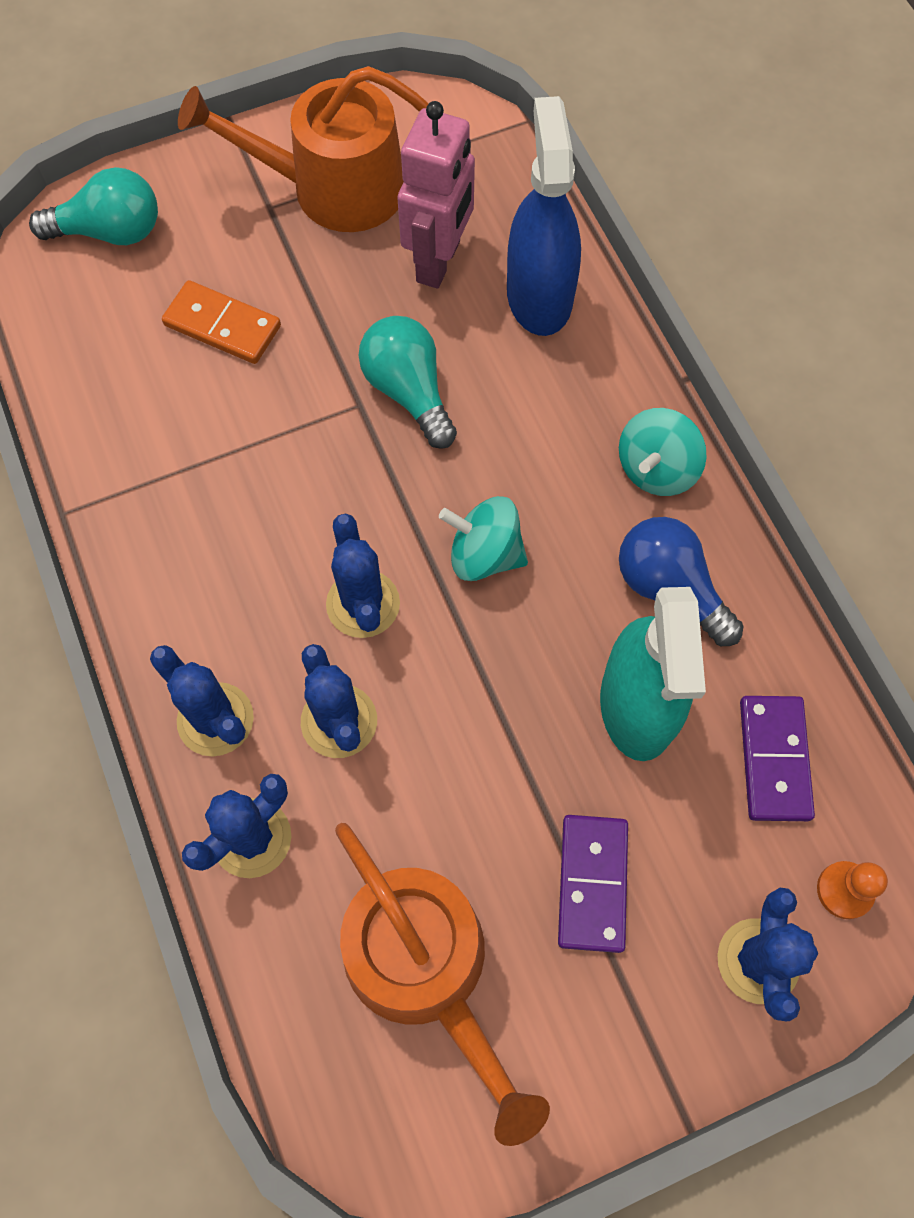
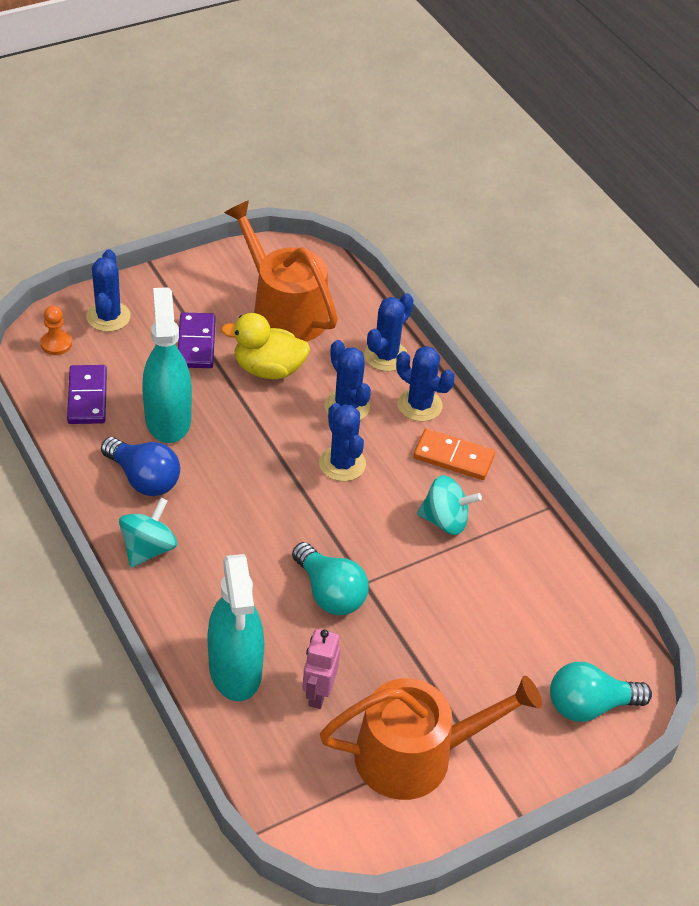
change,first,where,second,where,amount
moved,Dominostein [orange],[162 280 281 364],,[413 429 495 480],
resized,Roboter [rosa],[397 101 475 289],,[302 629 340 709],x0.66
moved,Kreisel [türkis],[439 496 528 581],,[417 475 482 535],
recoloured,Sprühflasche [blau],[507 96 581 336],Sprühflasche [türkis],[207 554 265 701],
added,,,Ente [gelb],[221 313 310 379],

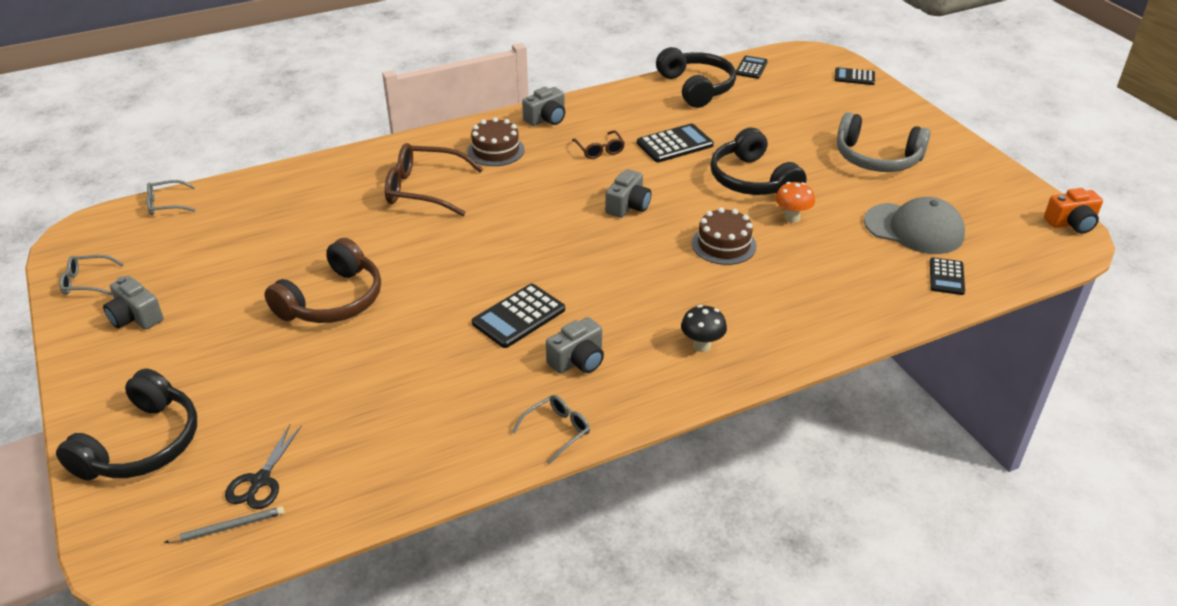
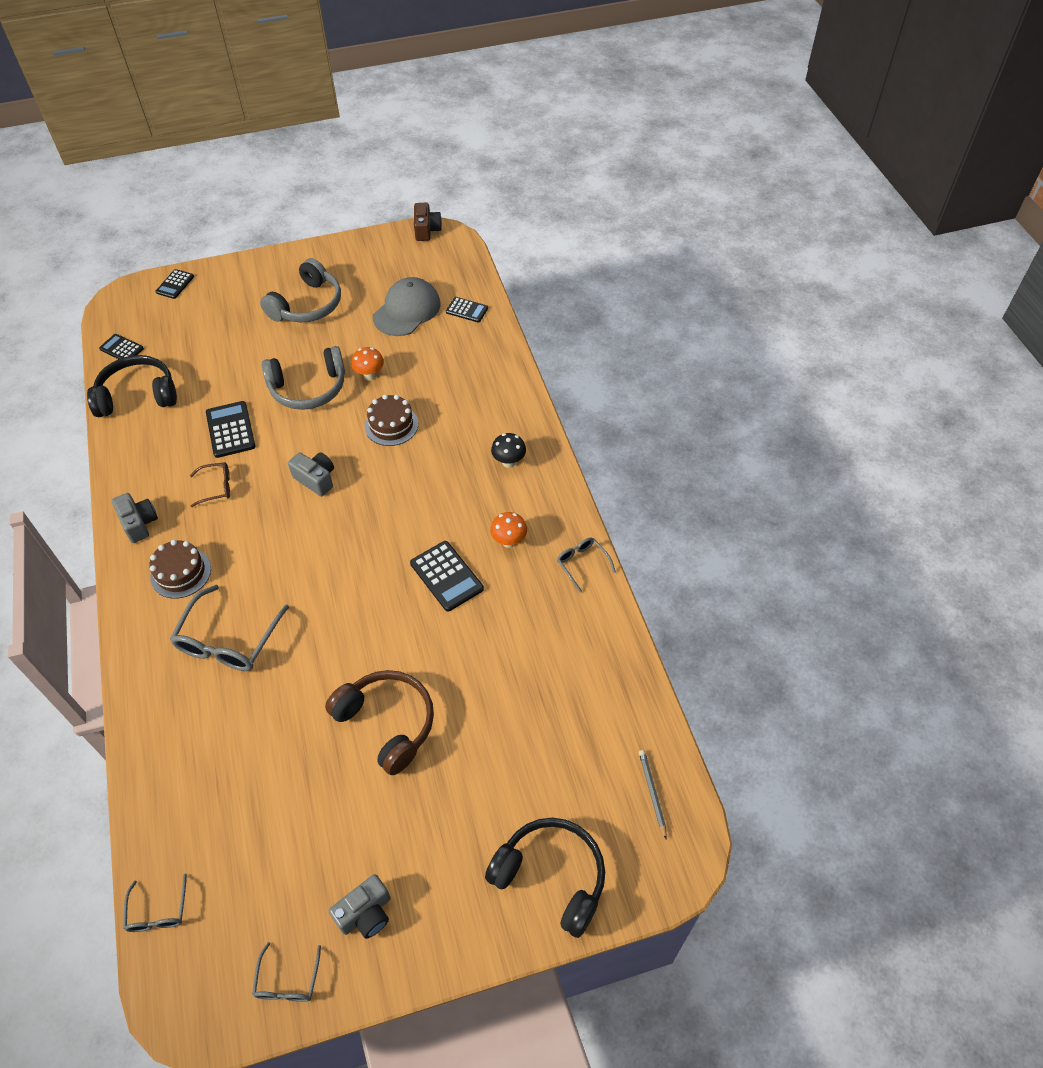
change,first,where,second,where,amount
removed,Schere [schwarz],[225 425 302 509],,,
recoloured,Brille [braun],[385 143 483 216],Brille [grau],[170 585 289 671],
replaced,Kamera [grau],[546 317 604 374],Pilz [orange],[490 512 527 548],
recoloured,Kopfhörer [schwarz],[710 127 807 195],Kopfhörer [grau],[262 346 345 410],
recoloured,Kamera [orange],[1044 188 1103 234],Kamera [braun],[414 203 442 241],

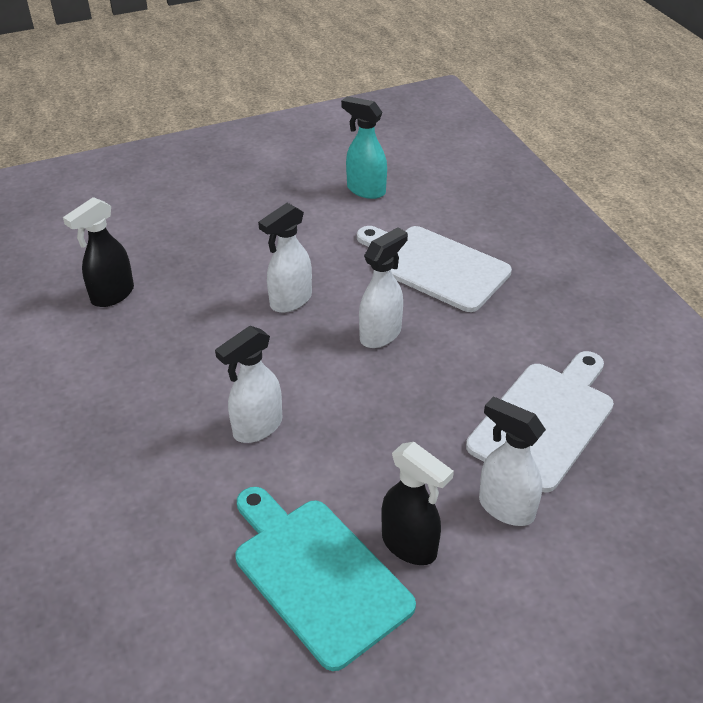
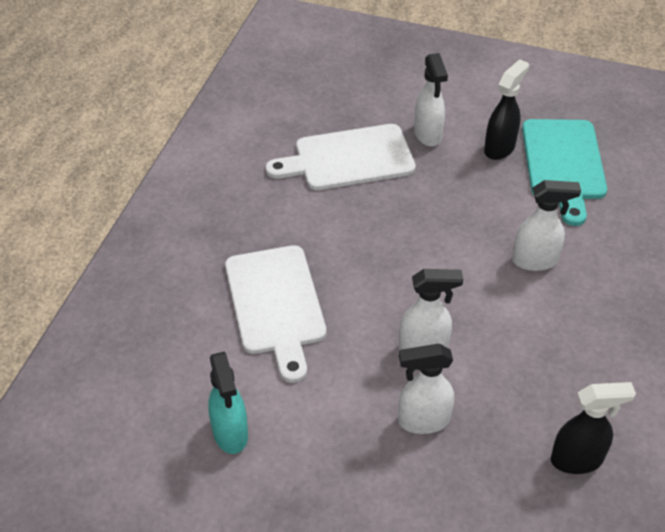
change,first,where,second,where,amount
moved,Sprühflasche [weiß],[359 227 408 348],,[398 344 454 434],
turned,Sprühflasche [schwarz],[381 442 454 565],,[484 59 529 160],45 degrees clockwise

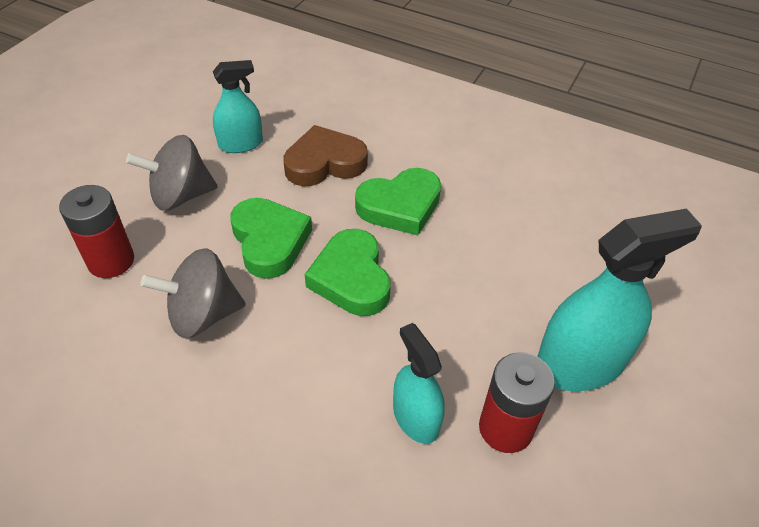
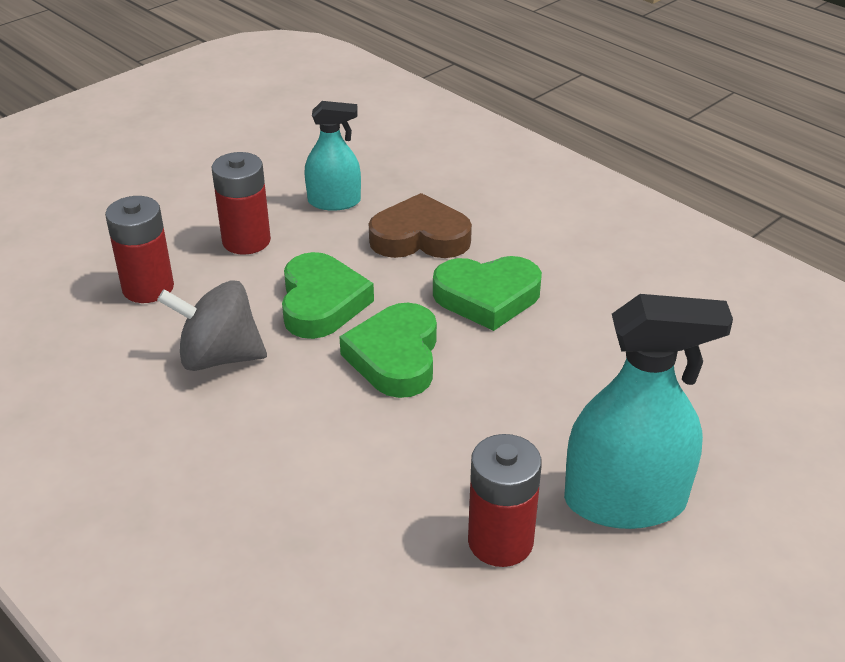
change,first,where,second,where,amount
replaced,Kreisel [grau],[126 135 218 211],Batterie [rot],[212 152 271 255],
removed,Sprühflasche [türkis],[393 323 445 444],,,

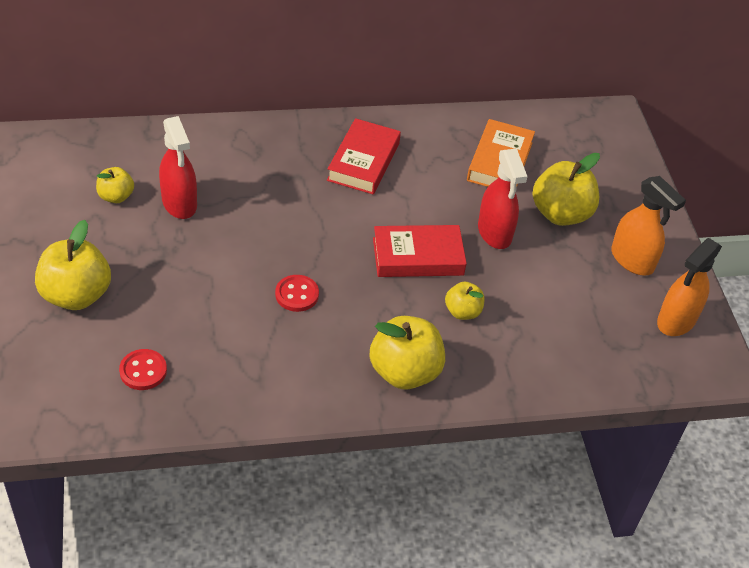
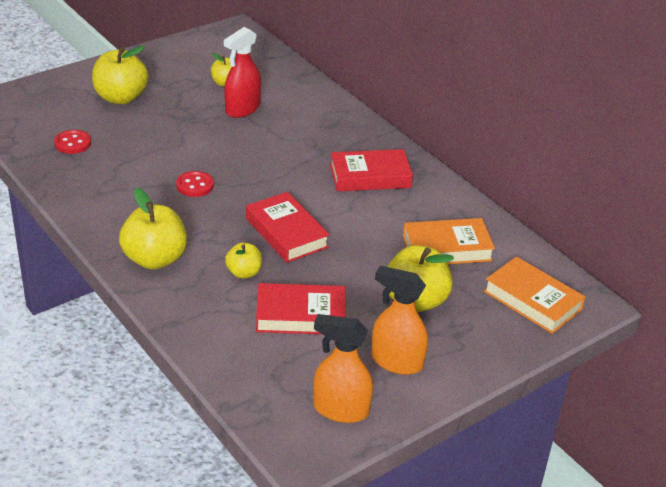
change,first,where,second,where,amount
removed,Sprühflasche [rot],[478 148 528 249],,,
turned,Sprühflasche [orange],[611 176 686 275],,[371 266 428 375],90 degrees clockwise
added,,,Buch [rot],[256 283 346 334],
added,,,Buch [orange],[484 256 585 334],

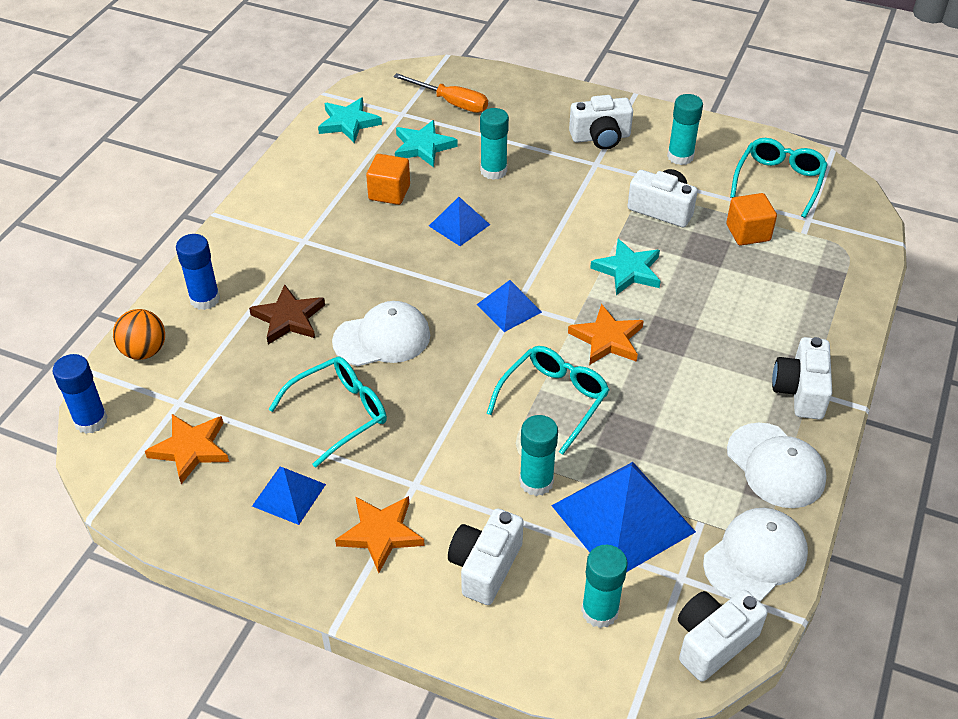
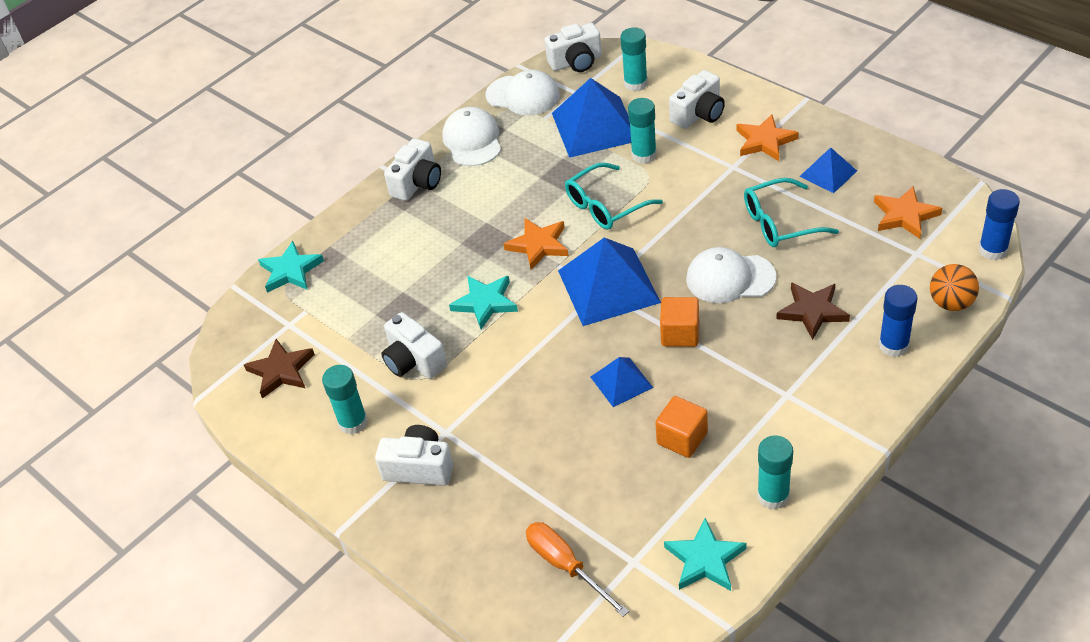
change,first,where,second,where,amount
moved,Stern [türkis],[395 120 457 167],,[258 241 324 293],
resized,Pyramide [blau],[476 280 542 332],,[558 238 661 326],x1.88
moved,Klebestift [türkis],[480 108 509 180],,[757 435 793 510],
turned,Kappe [weiß],[703 508 808 602],,[486 70 560 115],135 degrees counterclockwise
moved,Kubus [orange],[726 193 777 245],,[660 297 699 347],
replaced,Brille [türkis],[730 138 828 218],Stern [braun],[244 339 315 399],

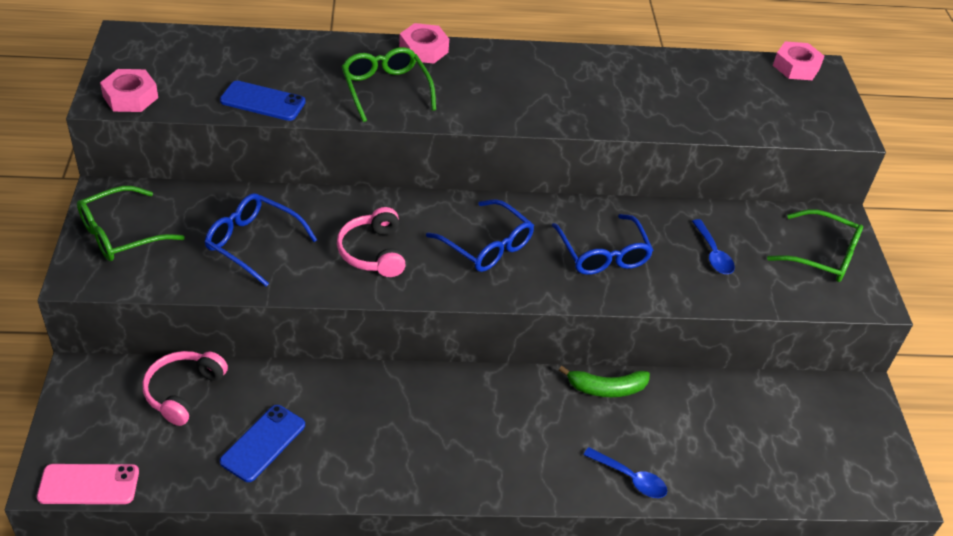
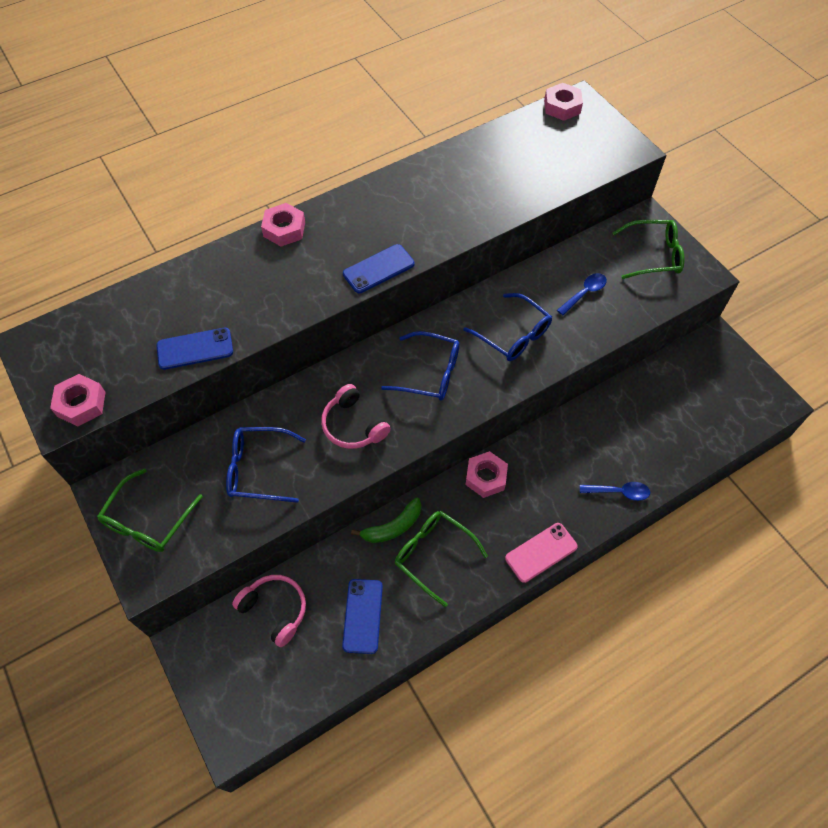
change,first,where,second,where,amount
moved,Handy [rosa],[37 464 139 504],,[505 523 578 583],
turned,Kopfhörer [rosa],[142 351 228 426],,[232 575 306 647],135 degrees clockwise
moved,Brille [grün],[341 47 436 122],,[395 511 488 607],
moved,Banane [grün],[559 366 650 397],,[351 497 421 543],
turned,Löffel [blau],[692 219 735 274],,[557 273 607 315],90 degrees counterclockwise
added,,,Handy [blau],[343 244 414 293],
added,,,Sechskantmutter [rosa],[465 451 508 498],

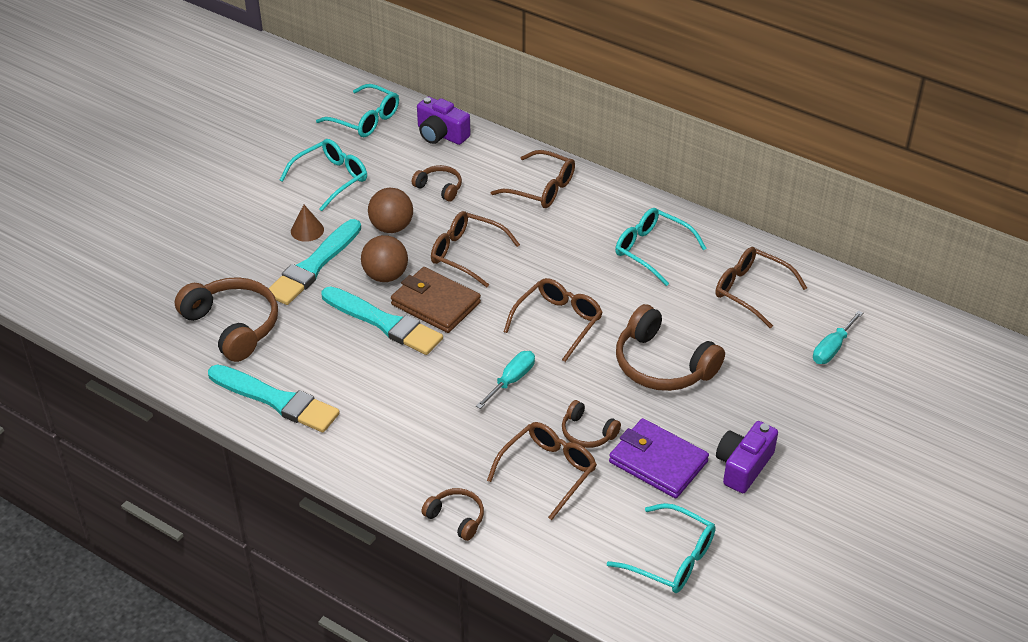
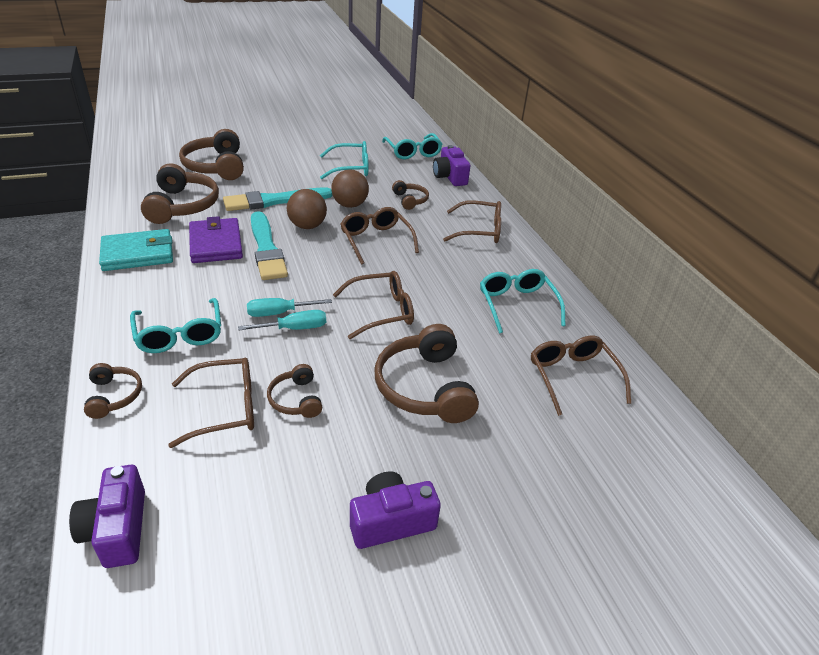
change,first,where,second,where,amount
replaced,Pinsel [türkis],[208 364 340 432],Geldbörse [türkis],[99 229 173 271],
removed,Kegel [braun],[291 205 324 242],,,
removed,Geldbörse [braun],[391 267 481 333],,,
turned,Brille [braun],[491 150 575 208],,[443 200 501 243],60 degrees counterclockwise
moved,Brille [türkis],[607 503 715 593],,[130 298 221 353],
moved,Geldbörse [lila],[609 418 709 498],,[189 216 243 263],
moved,Schraubenzieher [türkis],[813 310 863 364],,[247 298 332 317],
added,,,Kamera [lila],[69 465 145 568],
added,,,Kopfhörer [braun],[179 129 244 180],

